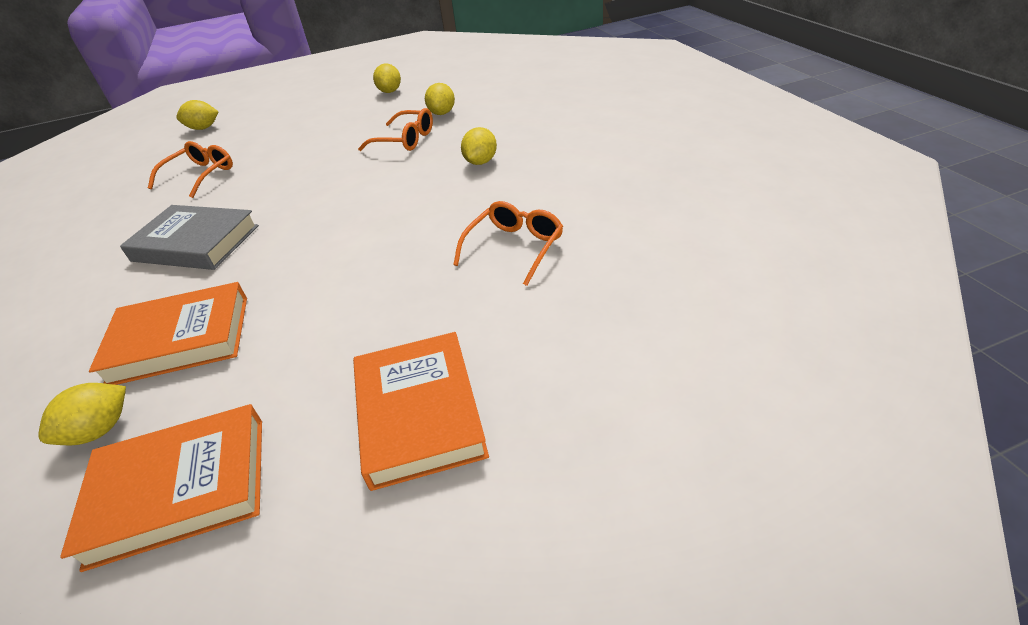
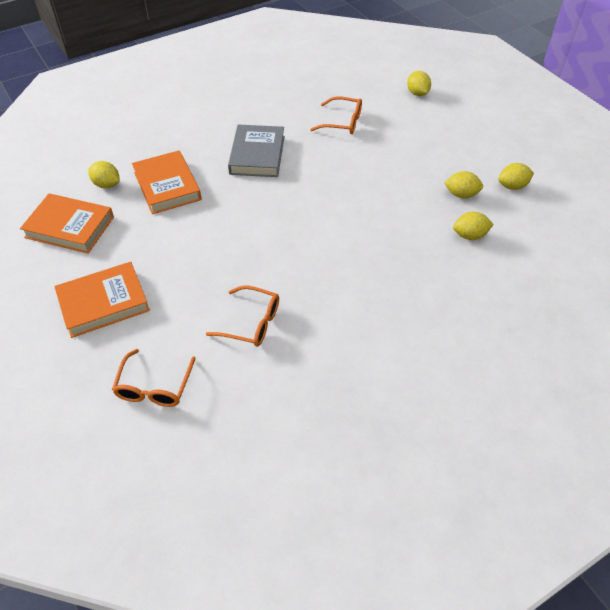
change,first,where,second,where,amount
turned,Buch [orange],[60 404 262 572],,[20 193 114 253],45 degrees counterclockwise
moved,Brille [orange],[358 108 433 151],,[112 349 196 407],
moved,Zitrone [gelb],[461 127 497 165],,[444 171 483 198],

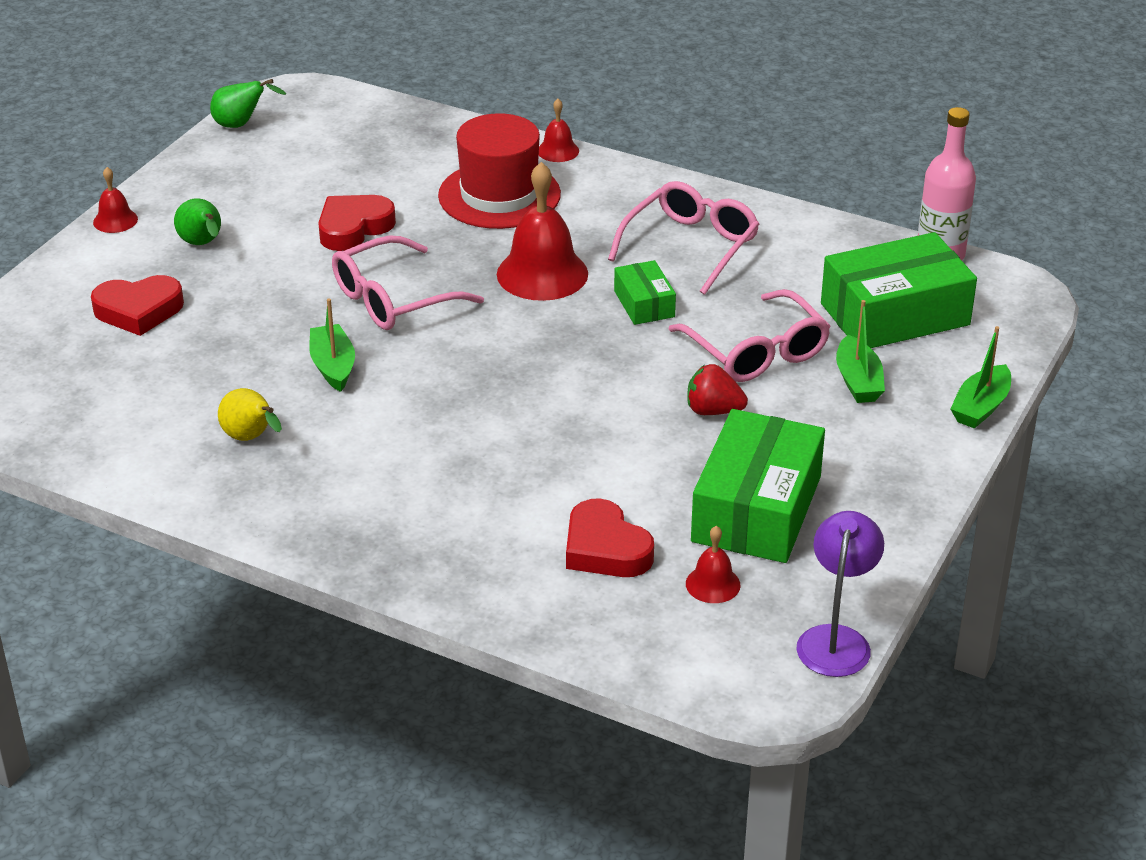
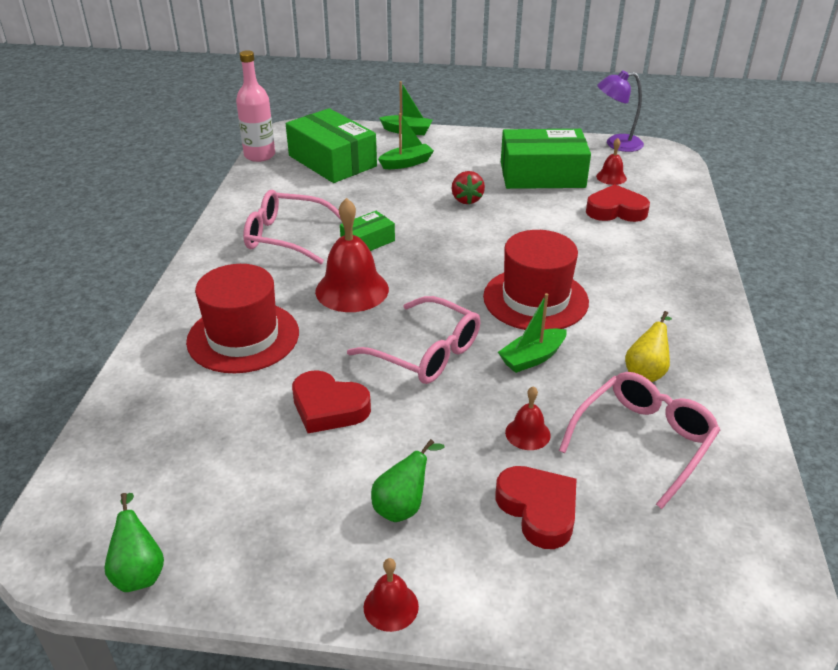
change,first,where,second,where,amount
moved,Glocke [rot],[539 99 579 162],,[505 386 551 450],
turned,Herz [rot],[566 498 654 577],,[586 184 650 222],120 degrees counterclockwise
moved,Brille [rosa],[669 289 831 382],,[559 372 720 509],
added,,,Hut [rot],[483 230 589 330],

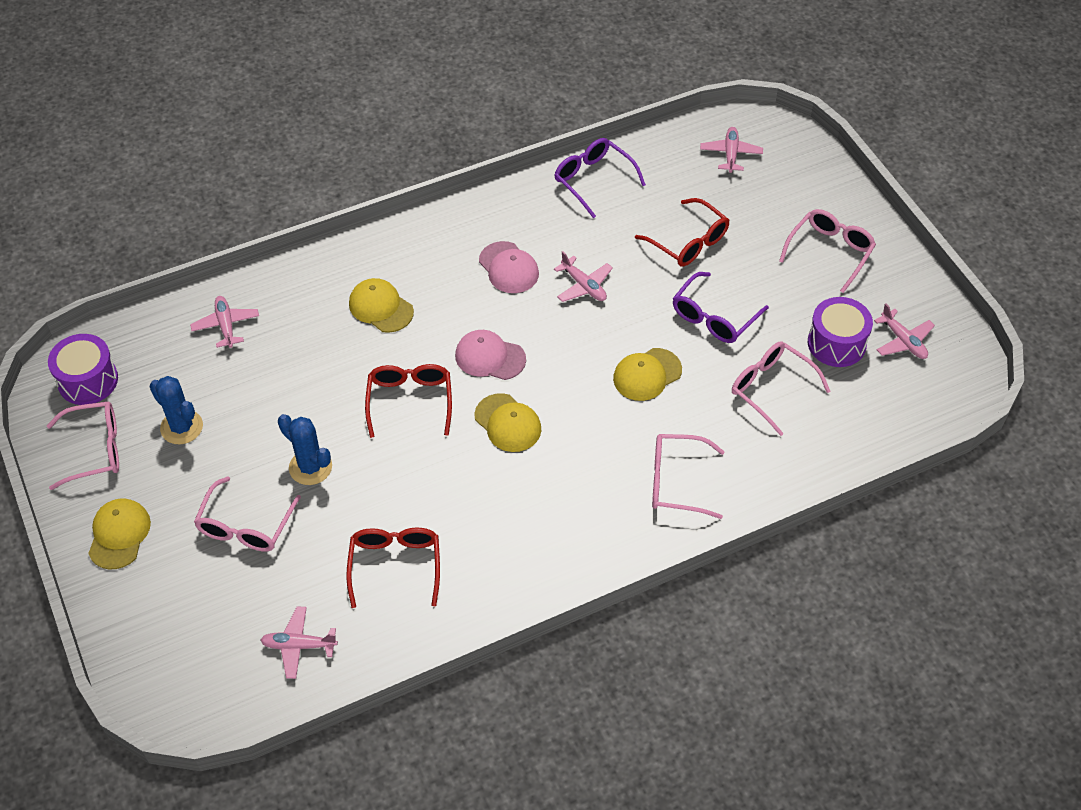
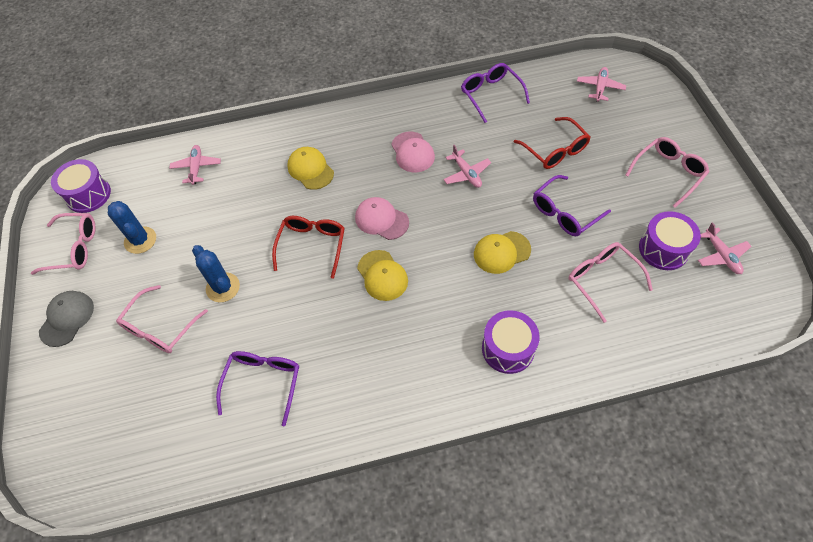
change,first,where,second,where,amount
recoloured,Kappe [gelb],[88 498 151 569],Kappe [grau],[39 291 94 347],
removed,Flugzeug [rosa],[260 607 338 679],,,
recoloured,Brille [rot],[346 528 440 608],Brille [lila],[216 351 299 426],
replaced,Brille [rosa],[652 434 725 519],Trommel [lila],[482 310 540 374],

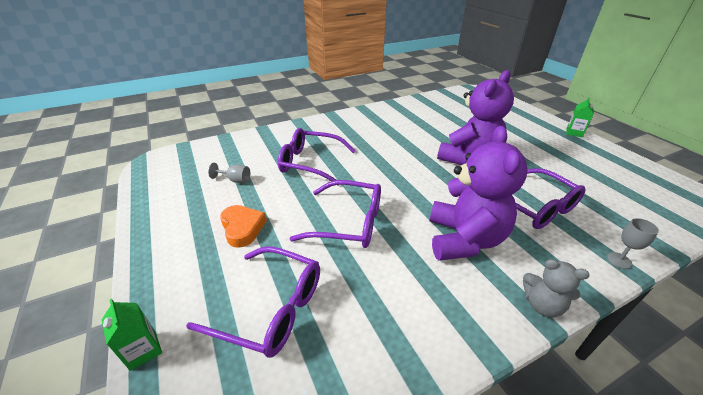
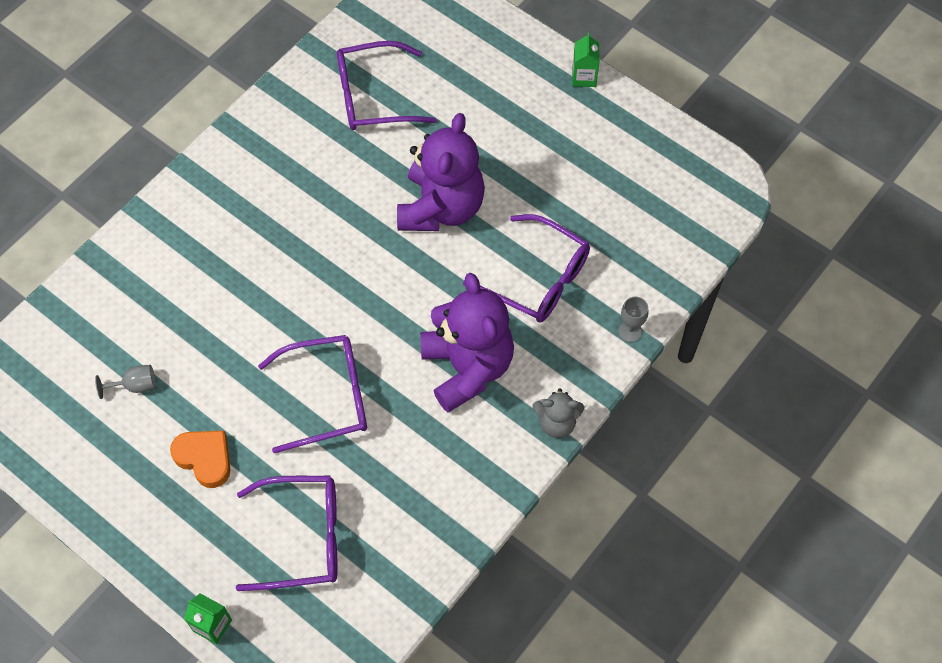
change,first,where,second,where,amount
moved,Brille [lila],[278 128 356 186],,[337 41 437 130],

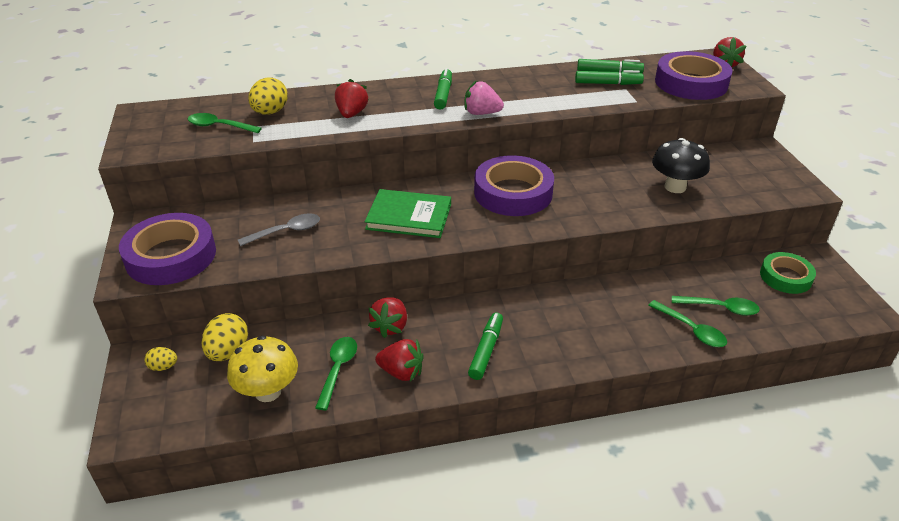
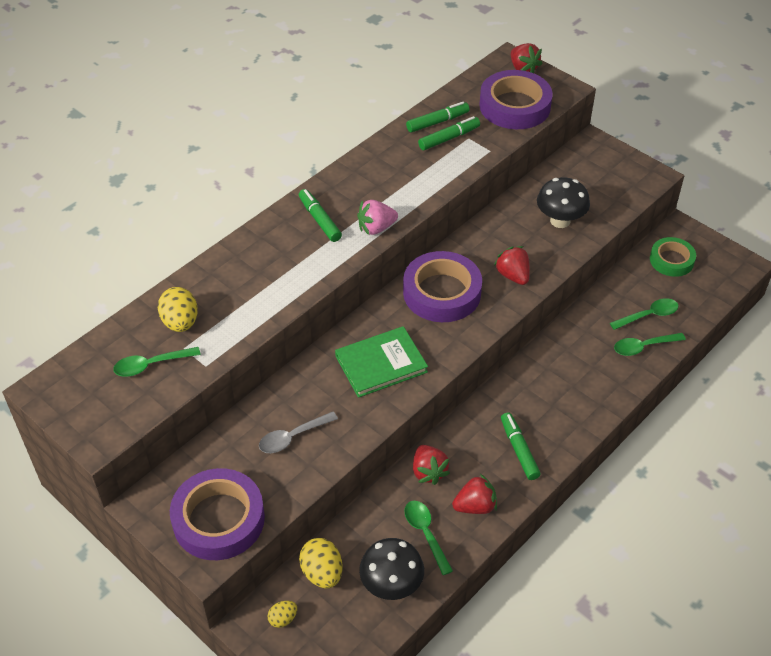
change,first,where,second,where,amount
recoloured,Pilz [gelb],[227 336 298 402],Pilz [schwarz],[359 538 424 600],
turned,Löffel [grau],[238 213 320 246],,[259 411 338 453],150 degrees counterclockwise
moved,Erdbeere [rot],[335 79 369 118],,[494 246 530 285],
turned,Löffel [grün],[648 300 727 347],,[614 333 686 356],150 degrees clockwise

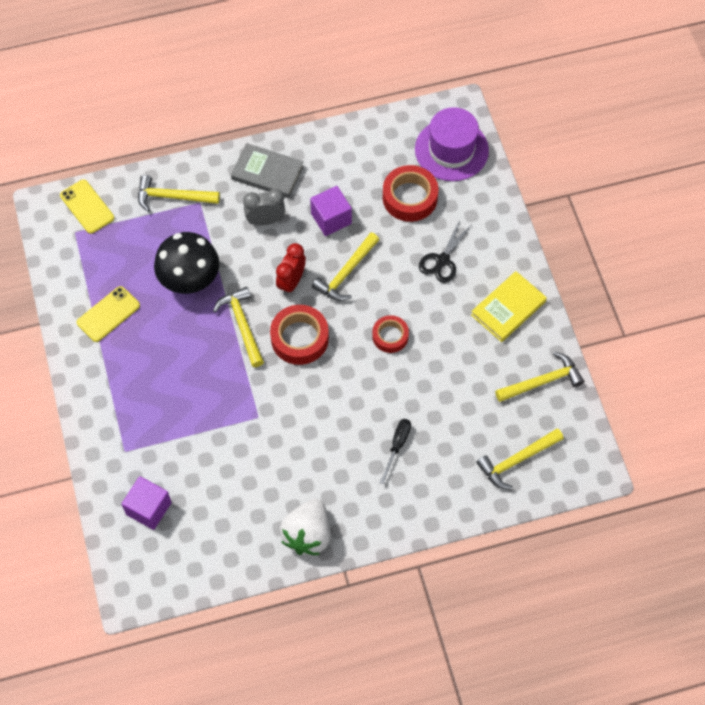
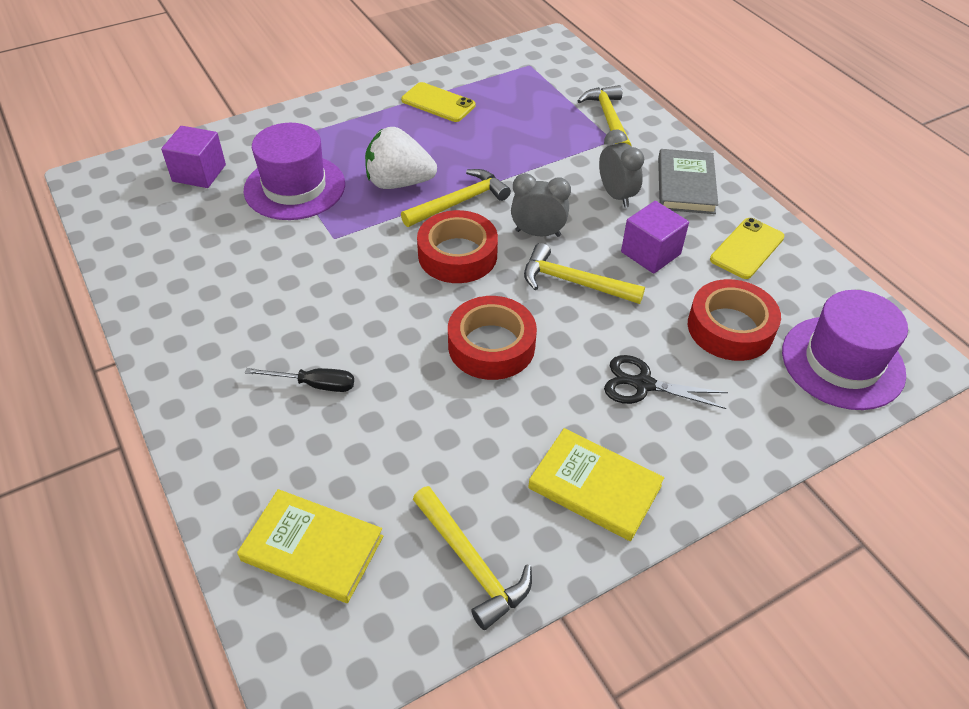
change,first,where,second,where,amount
moved,Handy [gelb],[60 180 114 234],,[710 218 785 279],
removed,Pilz [schwarz],[154 232 219 294],,,
recoloured,Wecker [rot],[276 243 306 295],Wecker [grau],[511 173 571 237],
moved,Erdbeere [weiß],[280 499 330 555],,[365 127 437 189],
resized,Klebeband [rot],[372 315 409 353],,[448 296 537 380],x1.59
replaced,Hammer [gelb],[477 428 564 490],Buch [gelb],[237 489 383 603],
added,,,Hut [lila],[244 123 345 220],

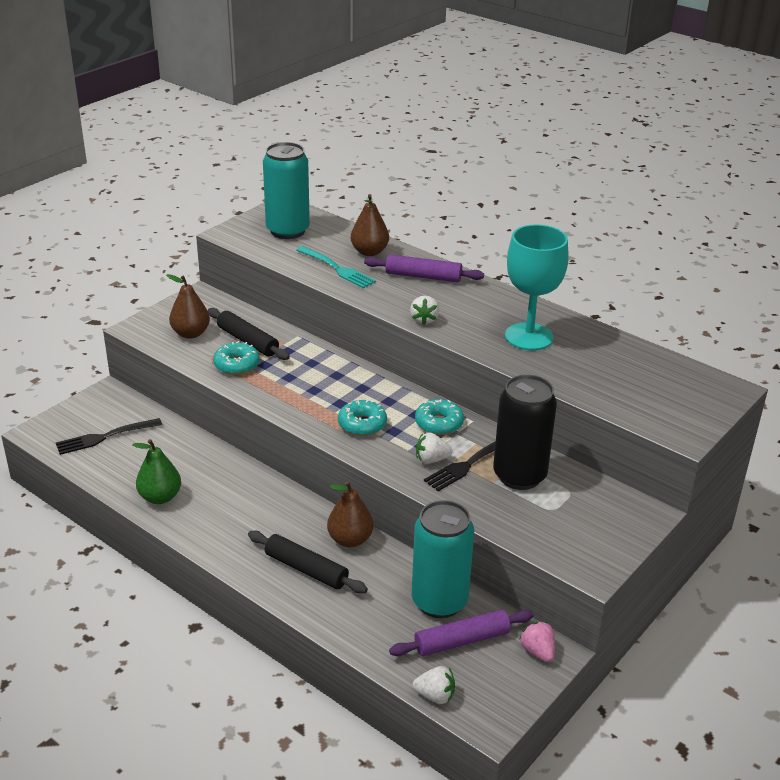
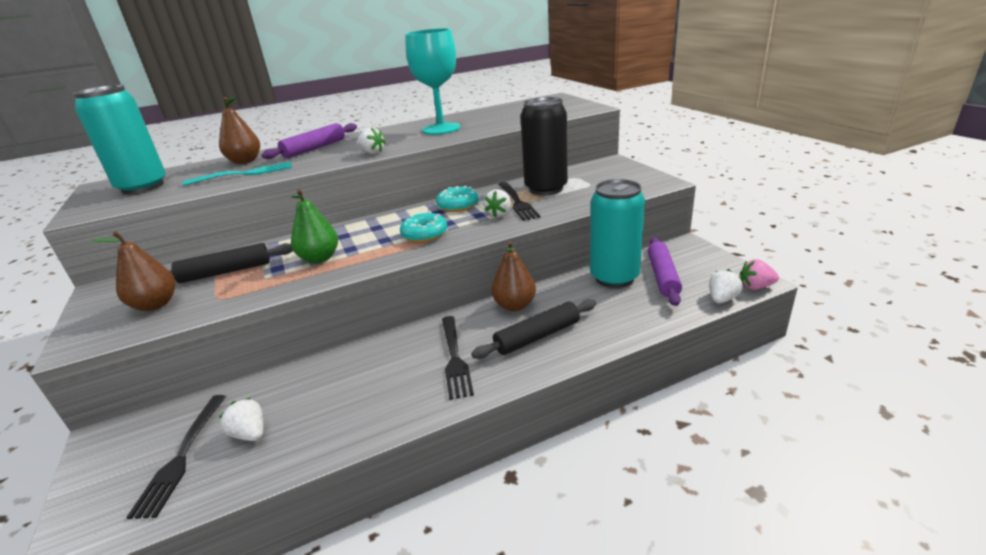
change,first,where,second,where,amount
moved,Birne [grün],[133 439 181 504],,[291 189 338 263],
removed,Donut [türkis],[213 341 260 375],,,
moved,Erdbeere [rosa],[519 622 555 662],,[740 259 779 290],
added,,,Erdbeere [weiß],[219 398 264 441],
added,,,Gabel [schwarz],[442 316 474 400],

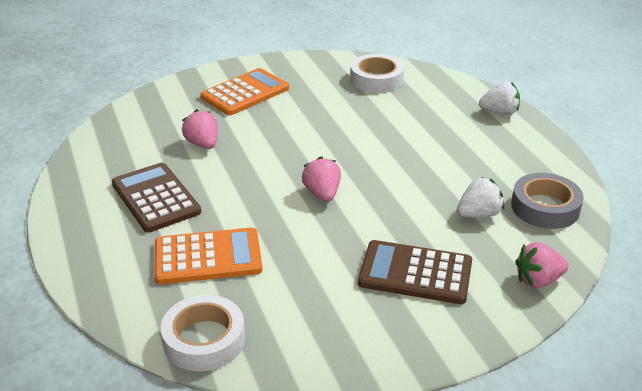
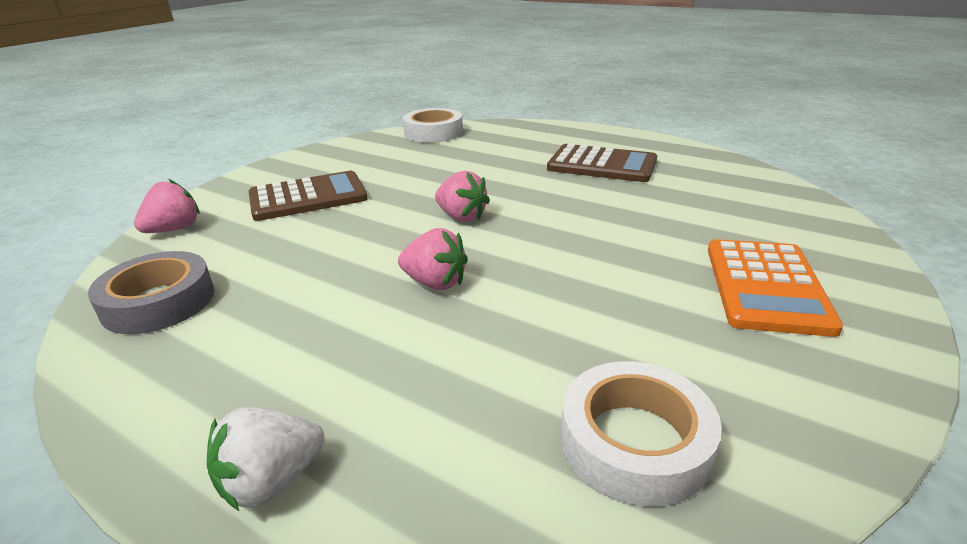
change,first,where,second,where,amount
removed,Taschenrechner [orange],[155 228 262 284],,,
moved,Erdbeere [rosa],[182 109 217 149],,[398 228 468 290],
removed,Erdbeere [weiß],[457 177 504 218],,,

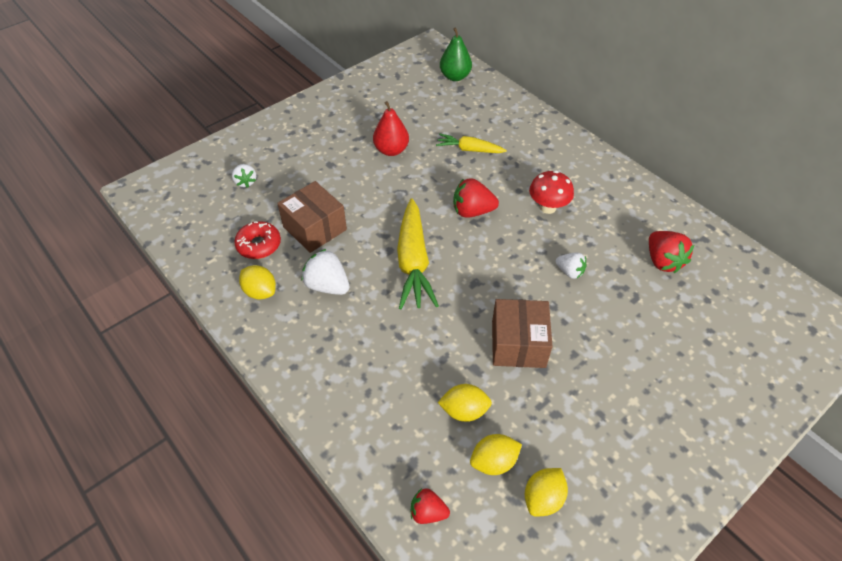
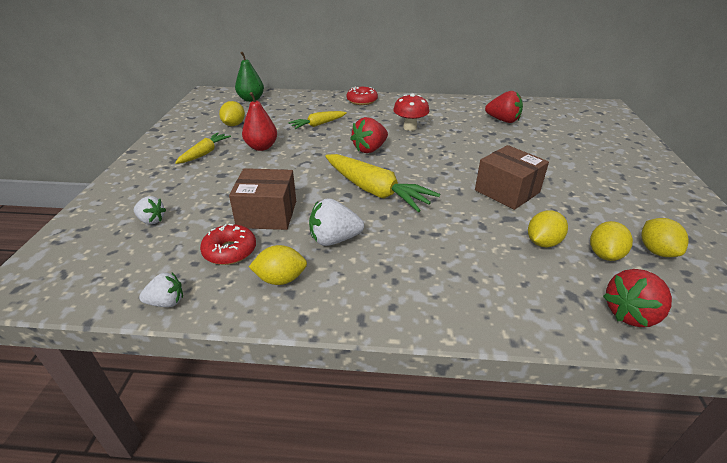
change,first,where,second,where,amount
resized,Erdbeere [rot],[411 488 450 524],,[603 269 672 327],x1.58
moved,Erdbeere [weiß],[555 252 587 279],,[139 273 183 307],
added,,,Karotte [gelb],[175 132 231 164],
added,,,Zitrone [gelb],[219 101 245 126],
added,,,Donut [rot],[347 86 378 105],

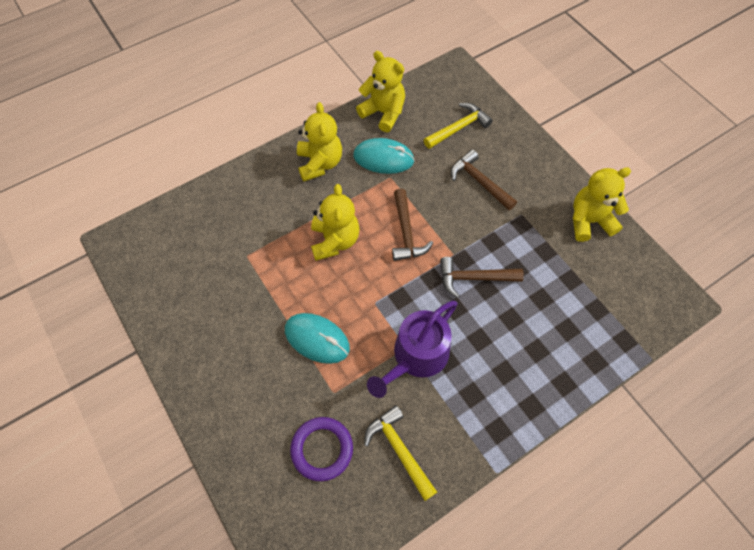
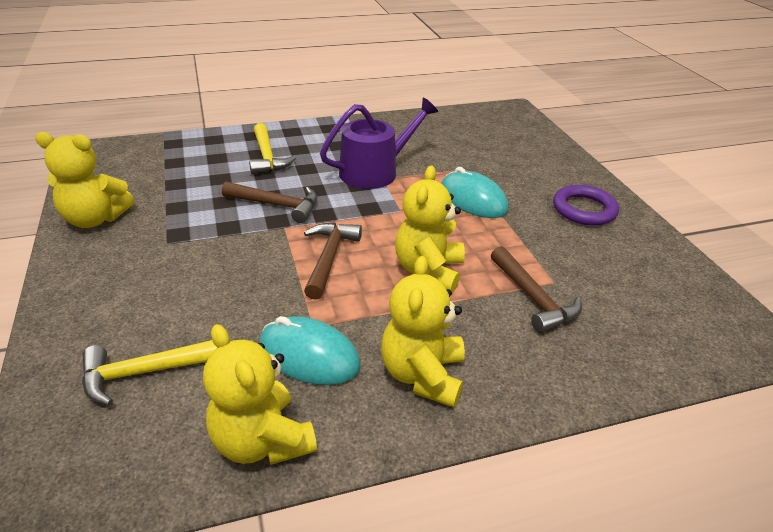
change,first,where,second,where,amount
moved,Ring [lila],[290 417 353 481],,[553 185 619 226],
moved,Hammer [gelb],[364 405 437 501],,[249 123 296 174],
moved,Hammer [braun],[451 150 517 211],,[491 246 582 333],

